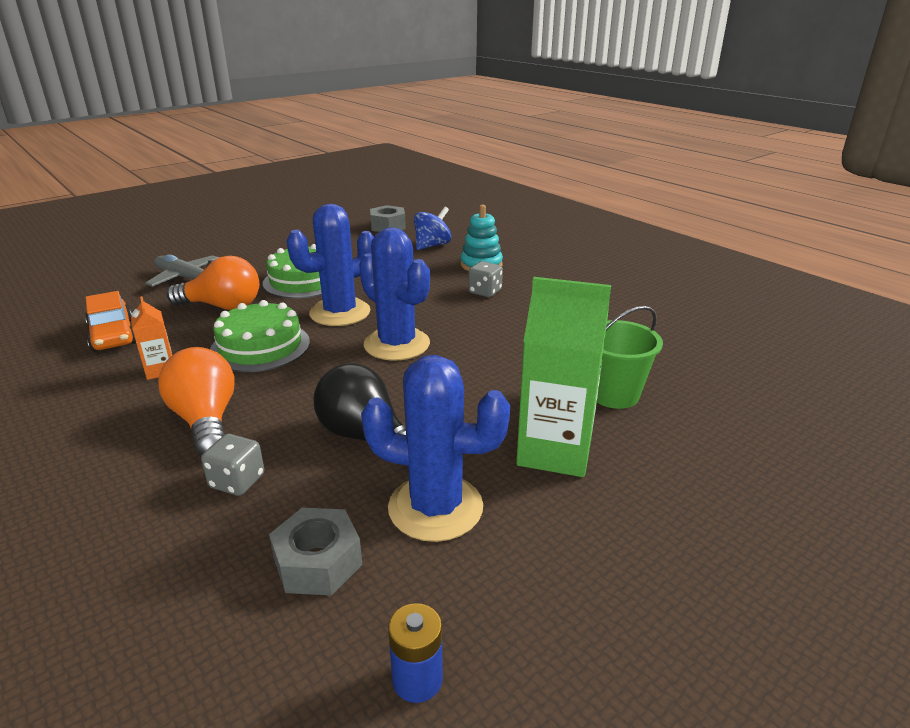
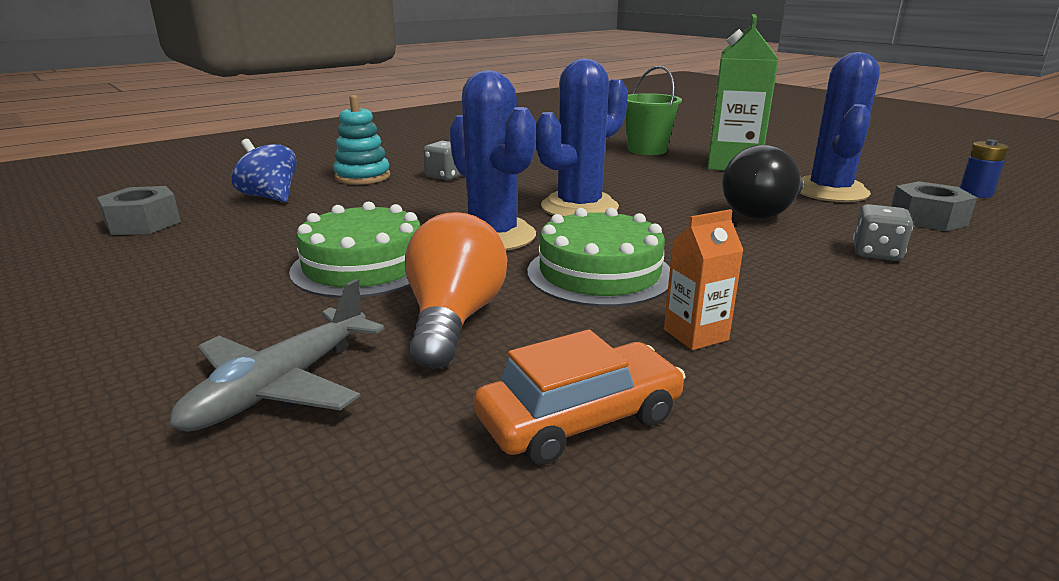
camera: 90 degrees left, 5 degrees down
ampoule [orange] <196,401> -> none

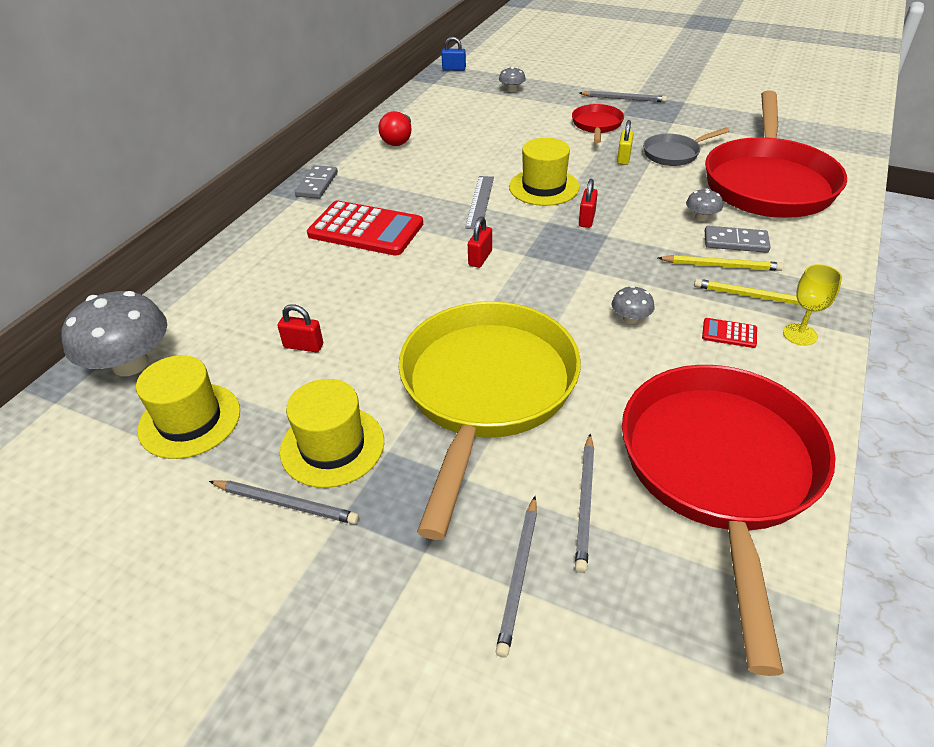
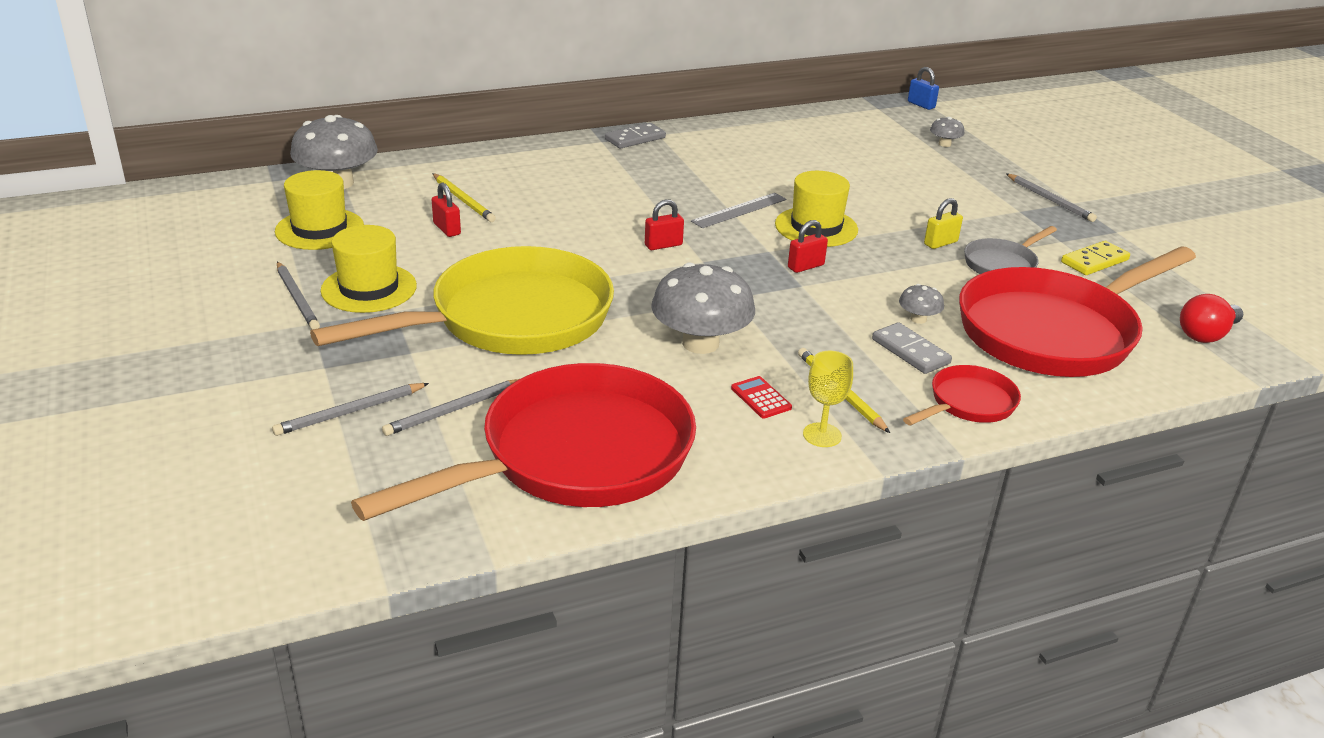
camera: 40 degrees right, 10 degrees down
crayon [jaune] <721,263> -> crayon [jaune] <464,197>, relocated
champignon [gris] <633,305> -> champignon [gris] <703,308>, x2.20
poêle [rouge] <598,123> -> poêle [rouge] <962,395>, relocated
poêle [gris] <686,147> -> poêle [gris] <1010,250>, 60 degrees counterclockwise
none -> domino [jaune] <1095,258>
ampoule [rouge] <395,128> -> ampoule [rouge] <1211,318>, relocated
calculatrice [rouge] <365,228> -> none

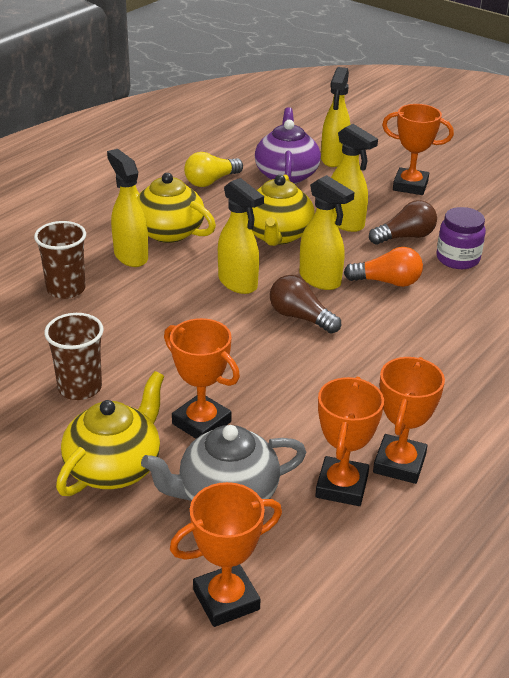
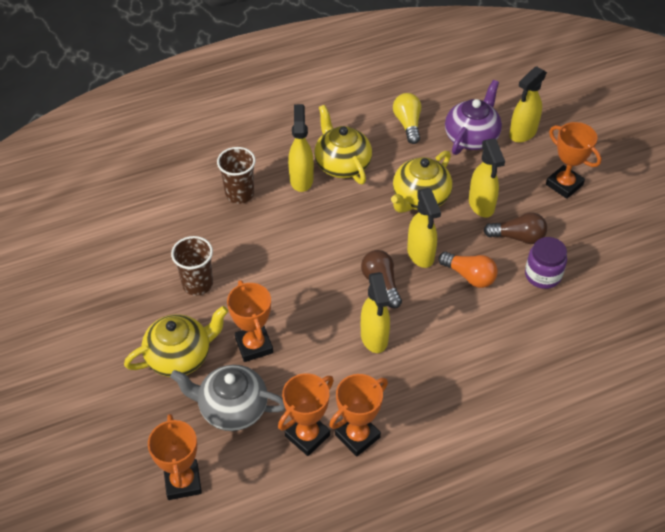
camera: 30 degrees right, 15 degrees up
trophée [orange] <226,554> -> trophée [orange] <175,457>, 75 degrees clockwise
vaporisateur [jaune] <241,236> -> vaporisateur [jaune] <375,312>, relocated
ampoule [jaune] <213,169> -> ampoule [jaune] <407,118>, 90 degrees clockwise

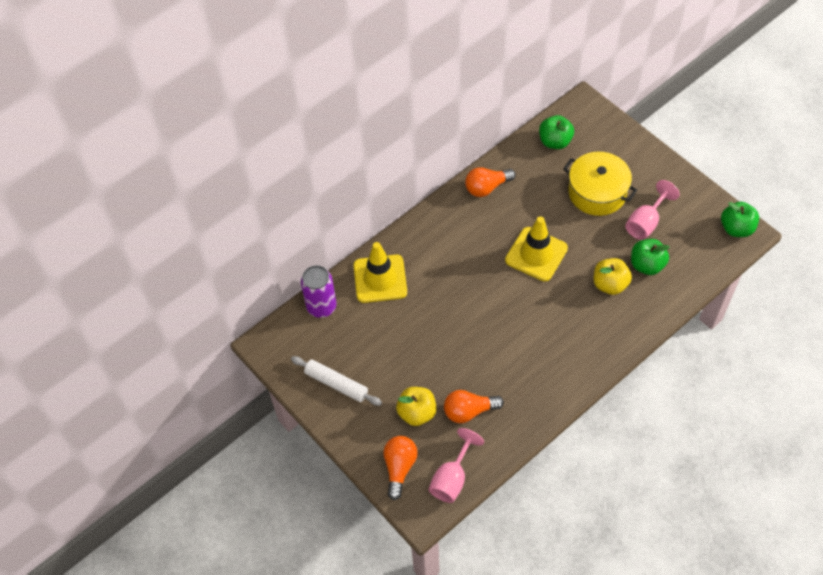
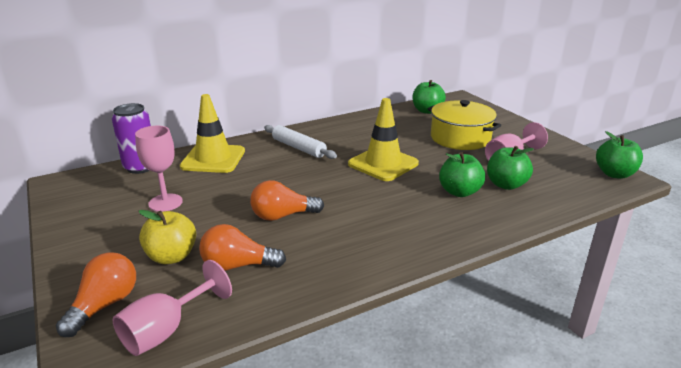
camera: 10 degrees right, 30 degrees down
none -> verre à pied [rose] <159,169>
ampoule [orange] <490,182> -> ampoule [orange] <287,200>, relocated
rouleau à pâtisserie [blanc] <336,381> -> rouleau à pâtisserie [blanc] <300,142>, relocated
pomme [jaune] <613,276> -> pomme [vert] <462,174>

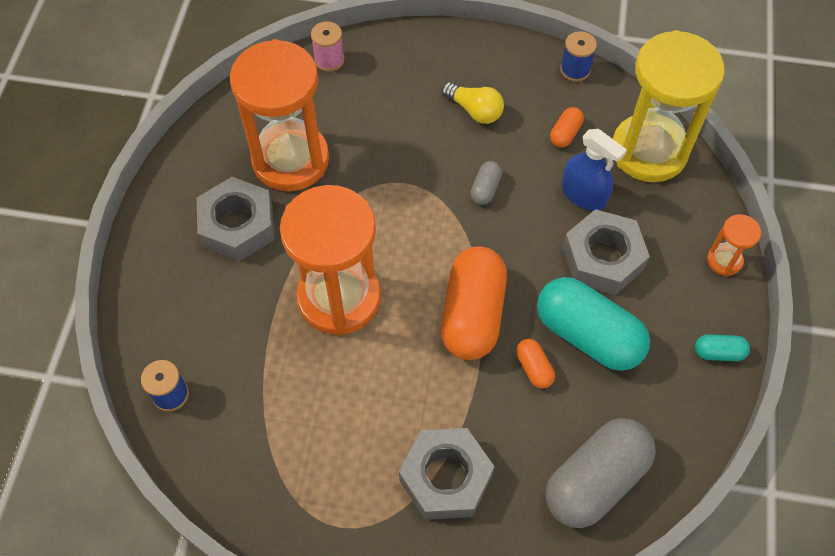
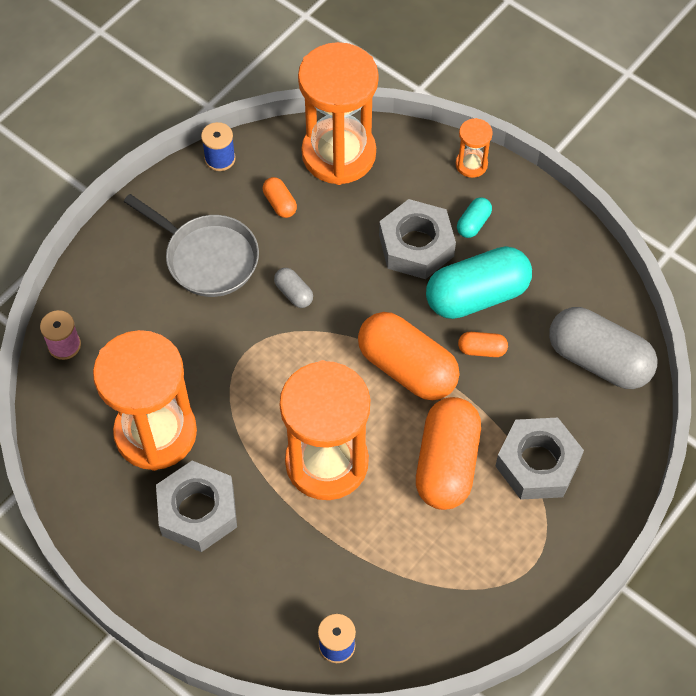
camera: 60 degrees left, 0 degrees up
ampoule [jaune] <472,103> -> poêle [gris] <191,245>
sablier [jaune] <669,106> -> sablier [orange] <338,113>
none -> gélule [orange] <448,453>
gélule [turquoise] <722,347> -> gélule [turquoise] <474,217>, relocated
gélule [gris] <601,473> -> gélule [gris] <603,348>, 45 degrees counterclockwise
vaporisateur [bleu] <594,170> -> none

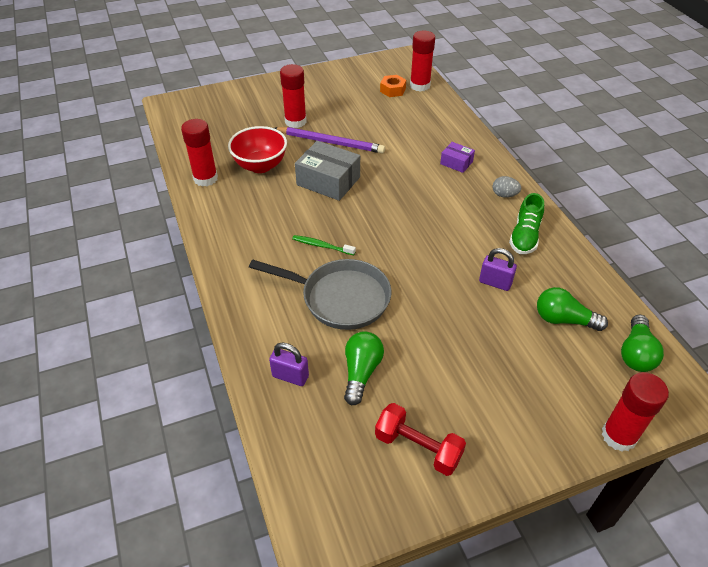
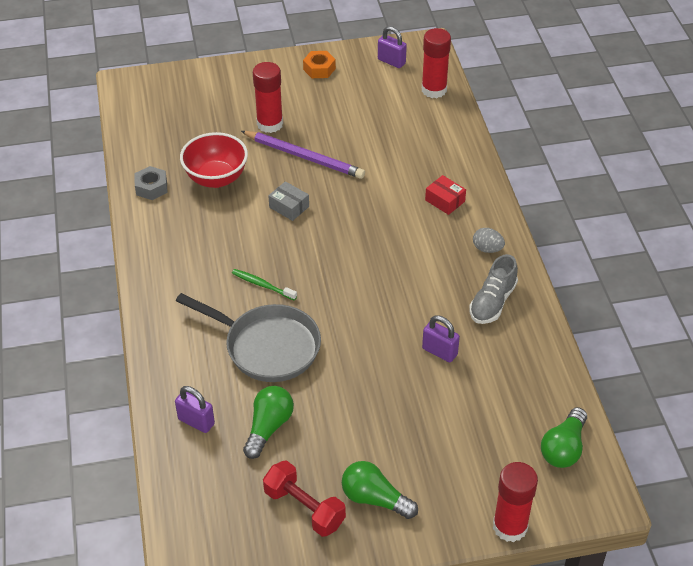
camera: 10 degrees right, 0 degrees up
bâton de colle [rouge] <199,153> -> écrou [gris] <151,183>
boîte [gris] <327,171> -> boîte [gris] <288,201>, x0.53
écrou [orange] <393,86> -> écrou [orange] <319,64>, relocated
ampoule [vert] <572,309> -> ampoule [vert] <380,490>, relocated
none -> cadenas [violet] <392,47>
boîte [violet] <457,157> -> boîte [rouge] <445,195>
chaussure [vert] <526,223> -> chaussure [gris] <493,289>

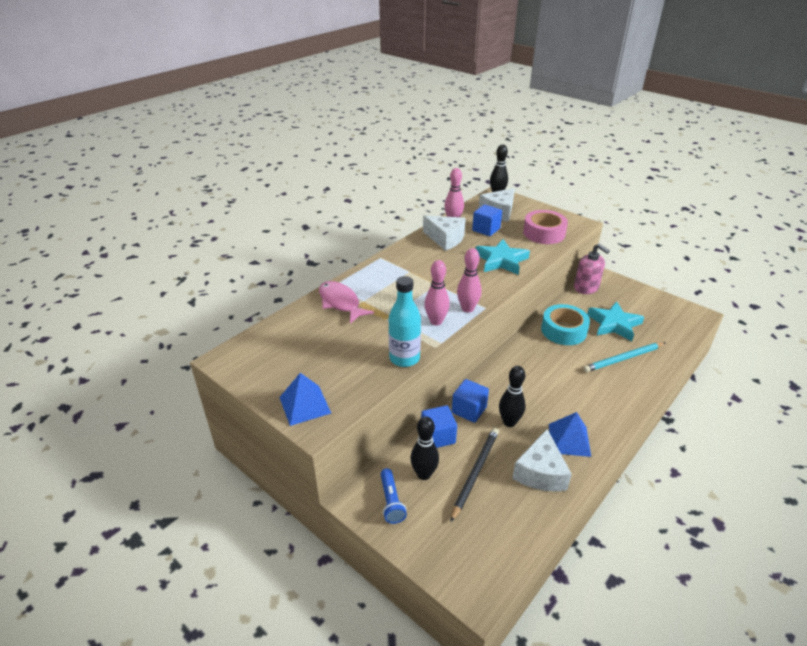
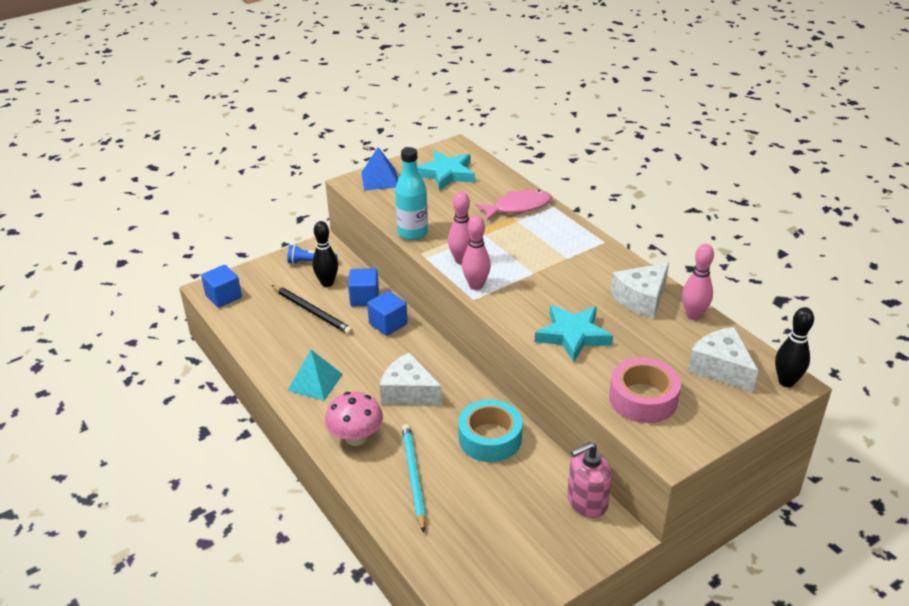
camera: 105 degrees right, 0 degrees up
cube [bleu] <487,220> -> cube [bleu] <221,286>, relocated
pyramide [bleu] <570,434> -> pyramide [turquoise] <315,375>
none -> champignon [rose] <354,419>
fromage [blanc] <542,460> -> fromage [blanc] <411,378>, relocated
étoile [turquoise] <615,321> -> étoile [turquoise] <446,171>, relocated
quille [noir] <512,396> -> none

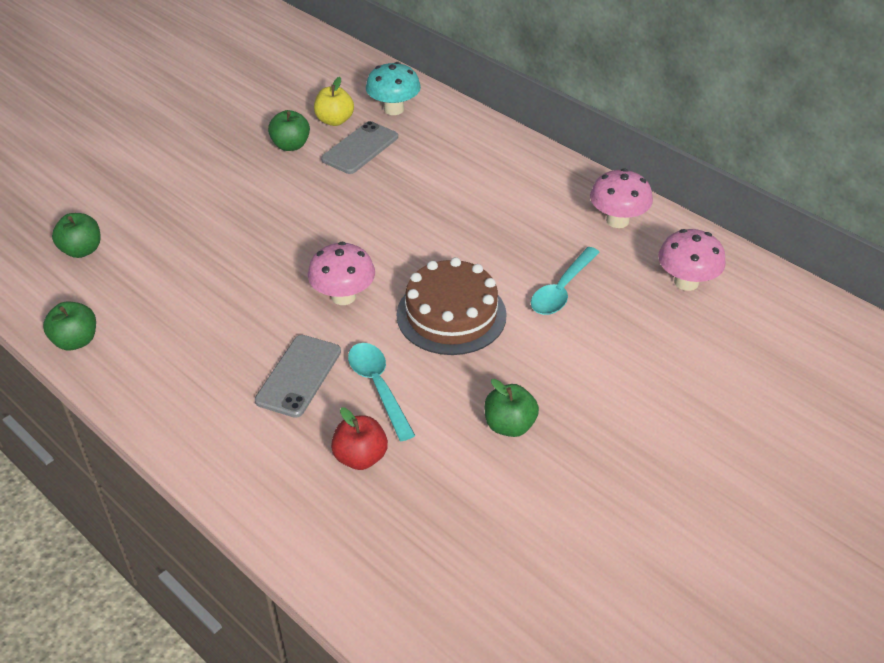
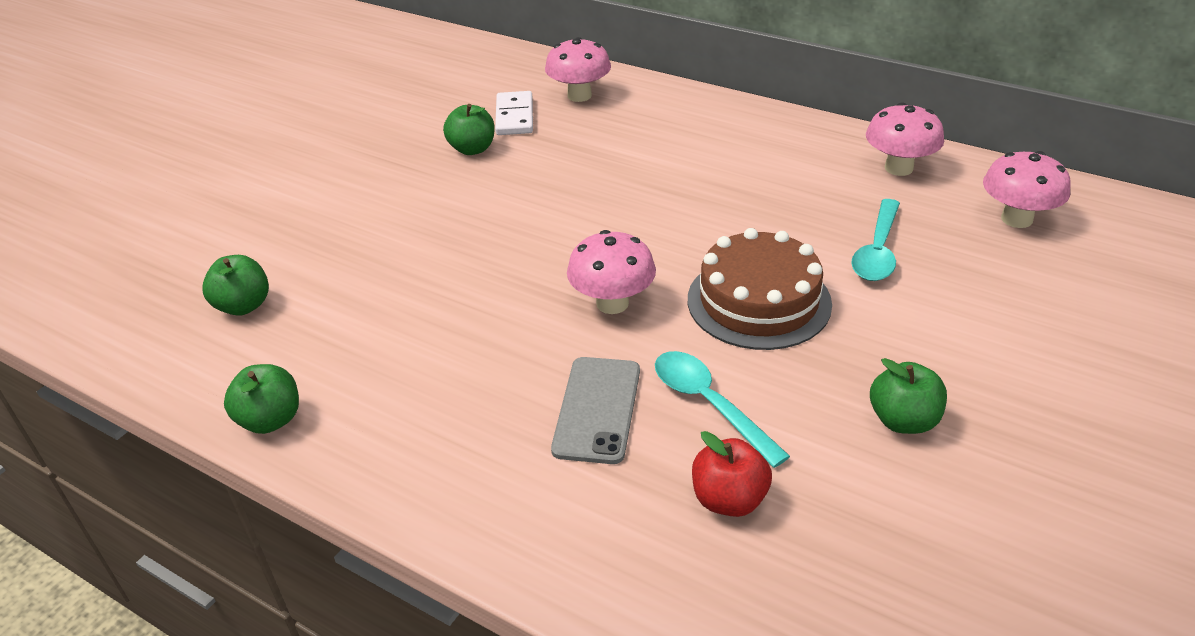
camera: 10 degrees left, 5 degrees down
pomme [jaune] <334,101> -> domino [blanc] <514,113>
champignon [turquoise] <393,88> -> champignon [rose] <578,69>
téléphone [gris] <359,147> -> none

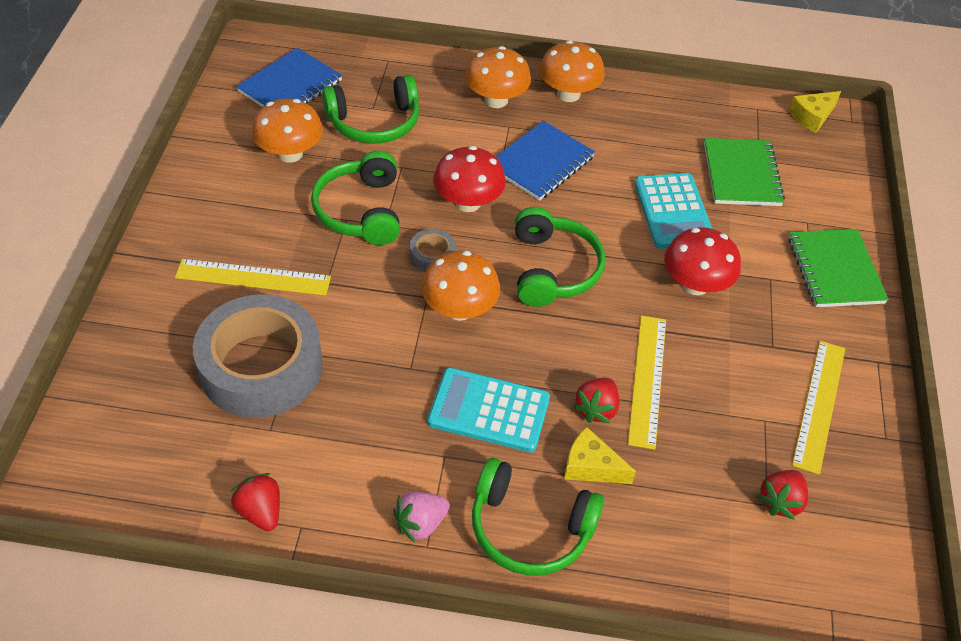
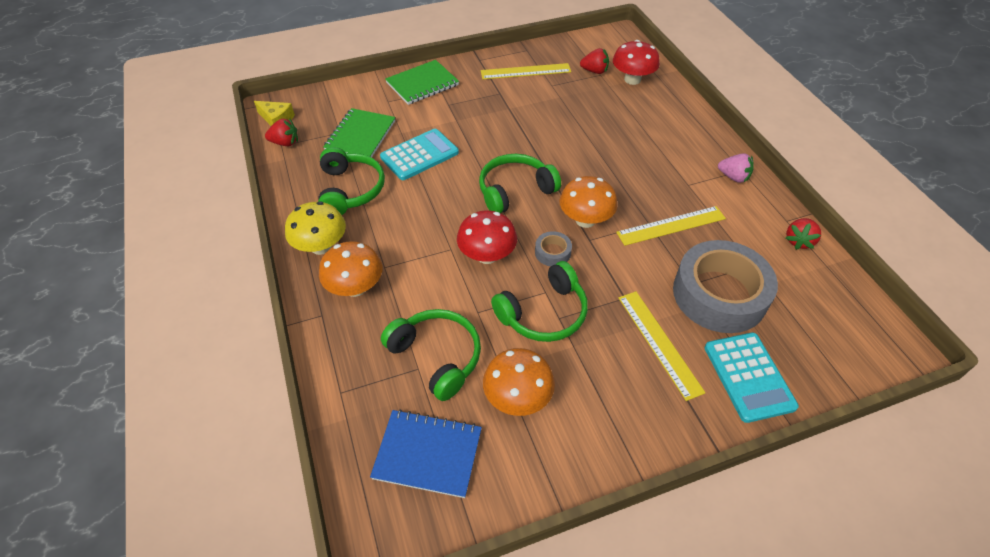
camera: 115 degrees left, 0 degrees up
fraise [rouge] <596,400> -> fraise [rouge] <281,132>, relocated
champignon [orange] <572,71> -> champignon [jaune] <315,228>
casque audio [vert] <538,517> -> casque audio [vert] <351,181>, relocated
carnet [vert] <744,172> -> carnet [vert] <359,132>, 45 degrees counterclockwise
champignon [rouge] <702,261> -> champignon [rouge] <636,62>, relocated
règle [jaune] <647,382> -> règle [jaune] <671,226>, relocated
calculatrice [turquoise] <488,409> -> calculatrice [turquoise] <752,378>, relocated
carnet [bleu] <545,160> -> none
fromage [jaune] <600,455> -> none

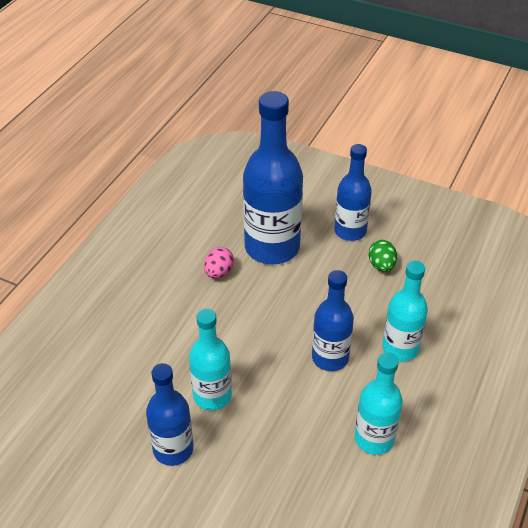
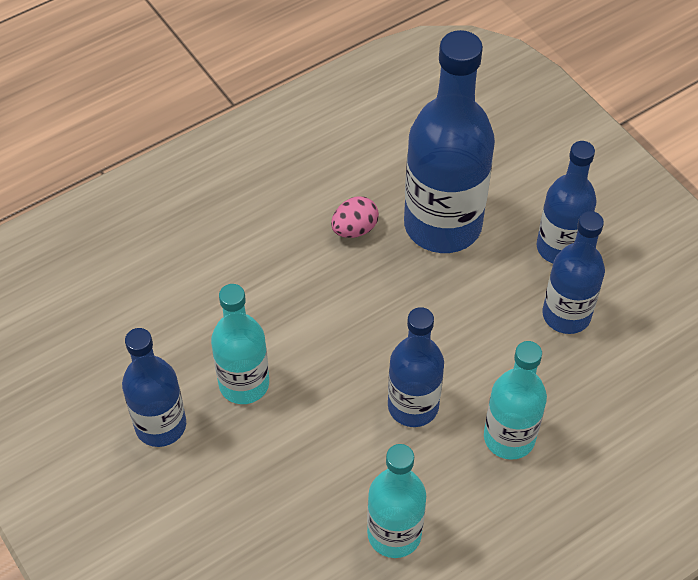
camera: 30 degrees right, 10 degrees up
œuf [vert] <383,256> -> bouteille [bleu] <574,272>

